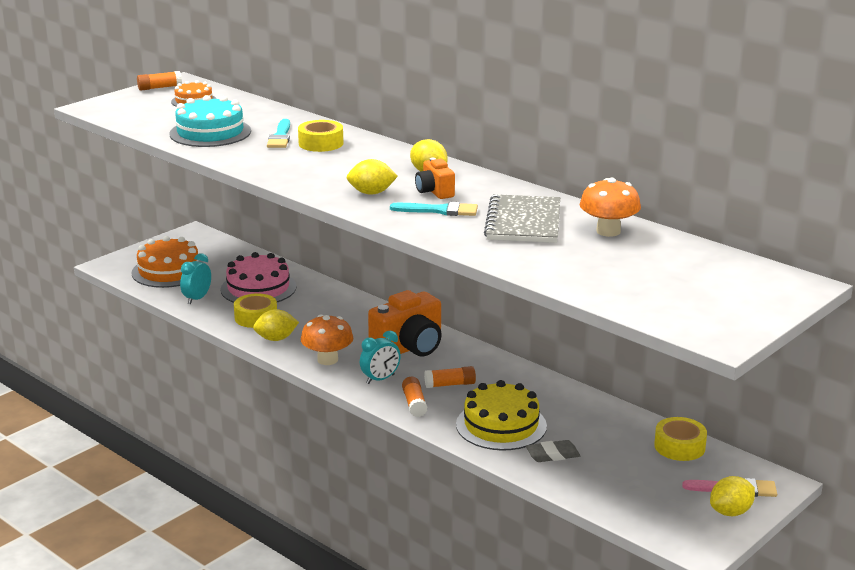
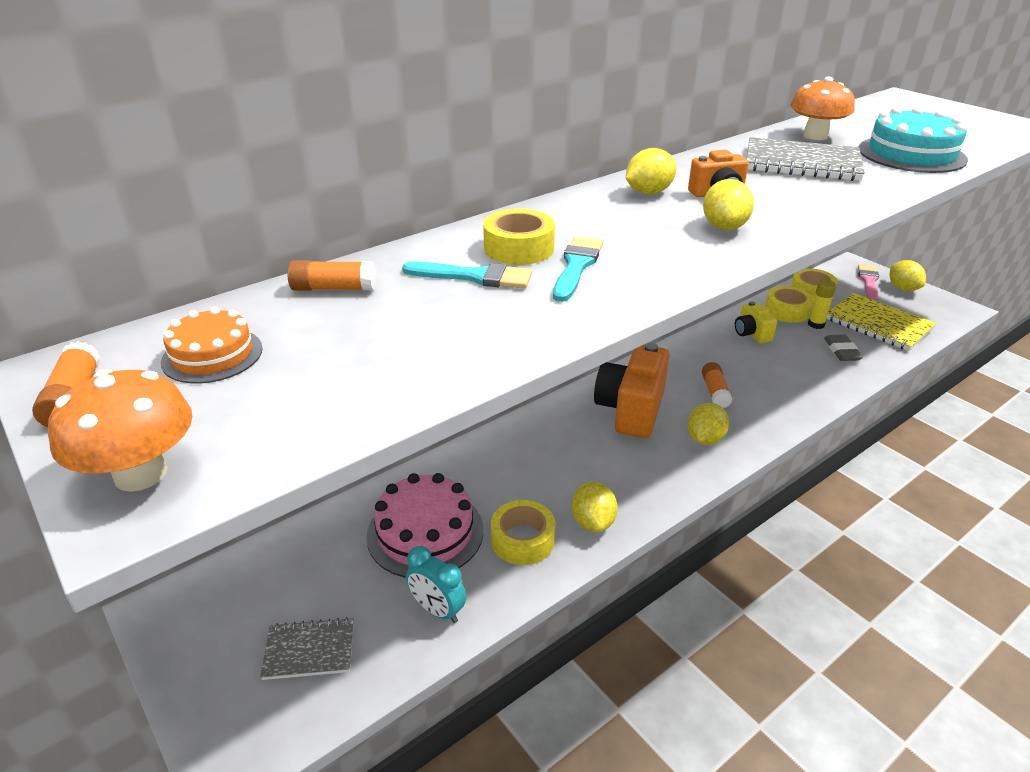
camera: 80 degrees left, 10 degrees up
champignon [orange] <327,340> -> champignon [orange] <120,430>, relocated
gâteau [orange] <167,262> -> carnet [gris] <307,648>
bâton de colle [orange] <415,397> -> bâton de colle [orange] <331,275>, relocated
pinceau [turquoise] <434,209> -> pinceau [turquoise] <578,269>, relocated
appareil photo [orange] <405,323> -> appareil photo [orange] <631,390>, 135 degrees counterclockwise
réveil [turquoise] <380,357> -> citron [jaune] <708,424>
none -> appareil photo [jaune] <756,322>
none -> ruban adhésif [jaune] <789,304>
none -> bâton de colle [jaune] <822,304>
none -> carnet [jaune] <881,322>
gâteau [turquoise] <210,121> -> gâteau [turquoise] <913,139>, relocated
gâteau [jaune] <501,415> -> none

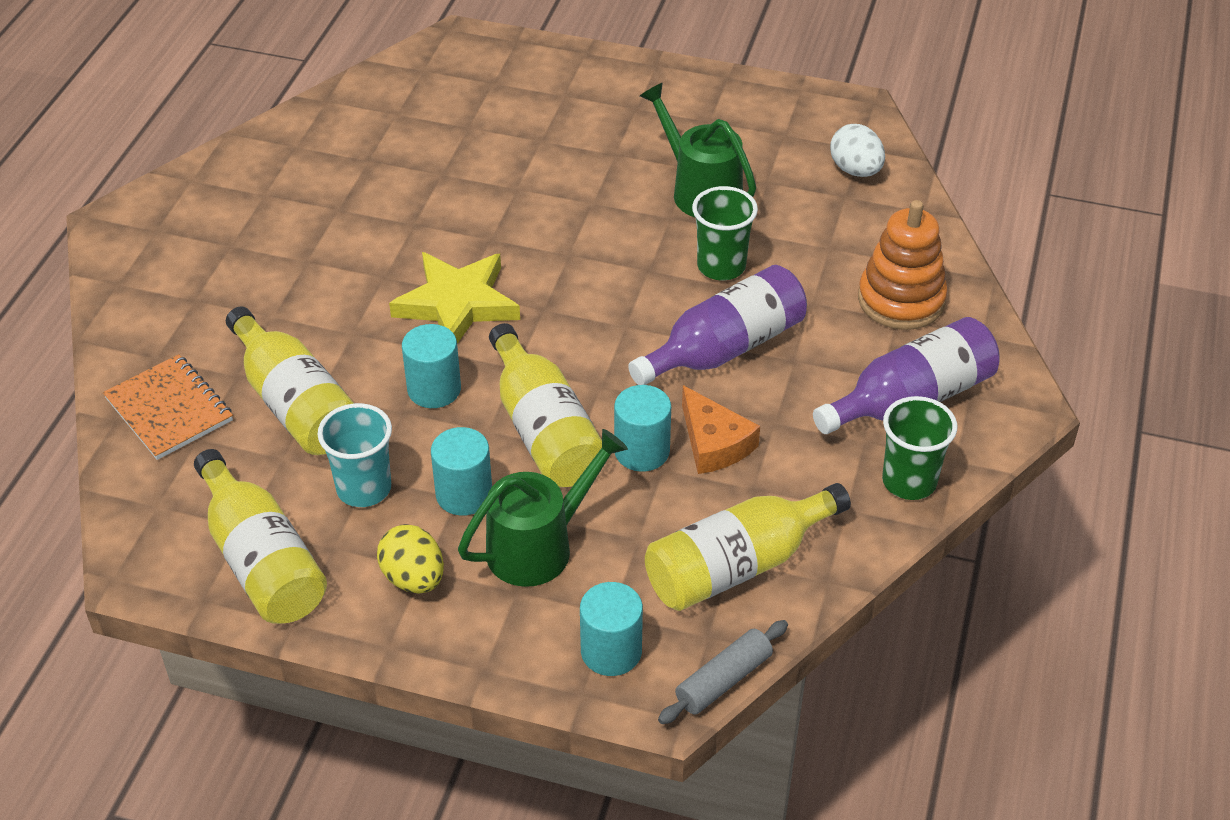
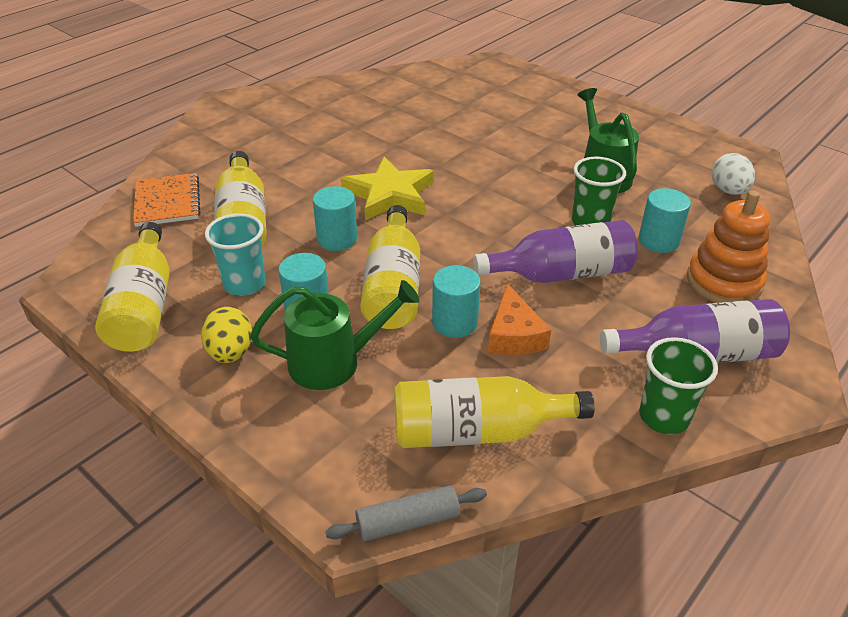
camera: 25 degrees right, 5 degrees down
cylindre [turquoise] <611,629> -> cylindre [turquoise] <665,220>, relocated

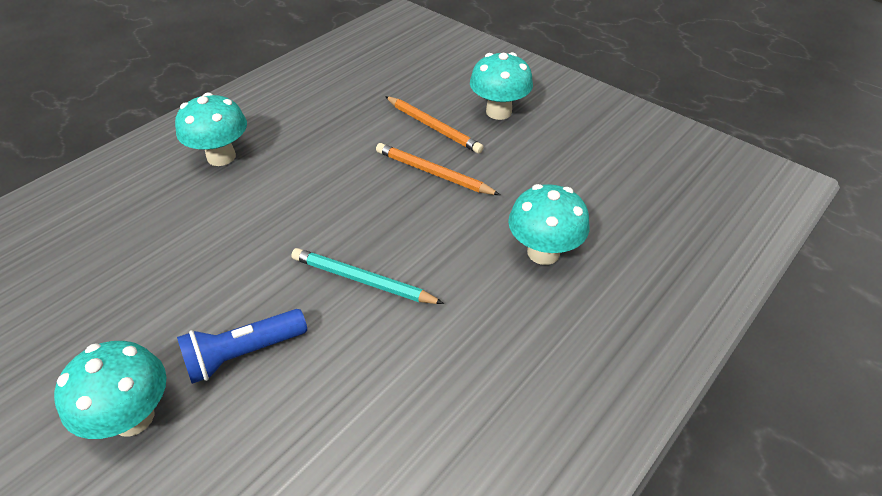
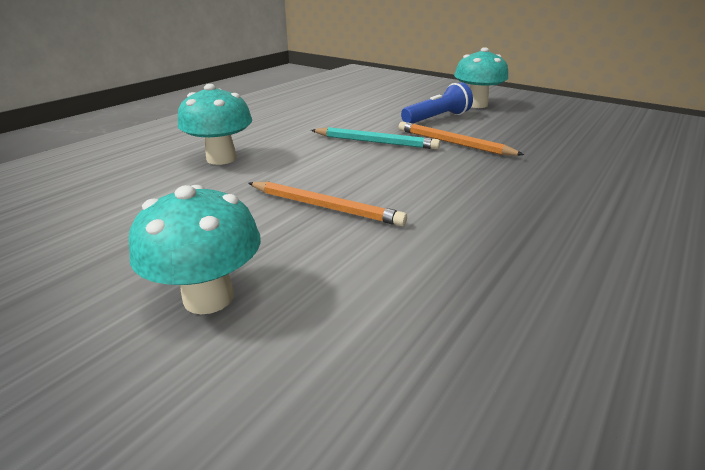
camera: 175 degrees right, 15 degrees down
crayon [orange] <434,125> -> crayon [orange] <461,138>, relocated
champignon [turquoise] <211,129> -> none

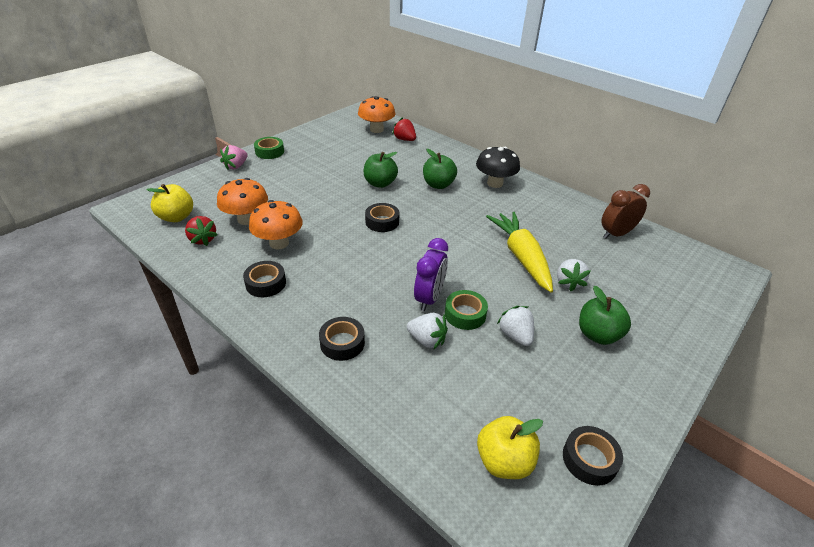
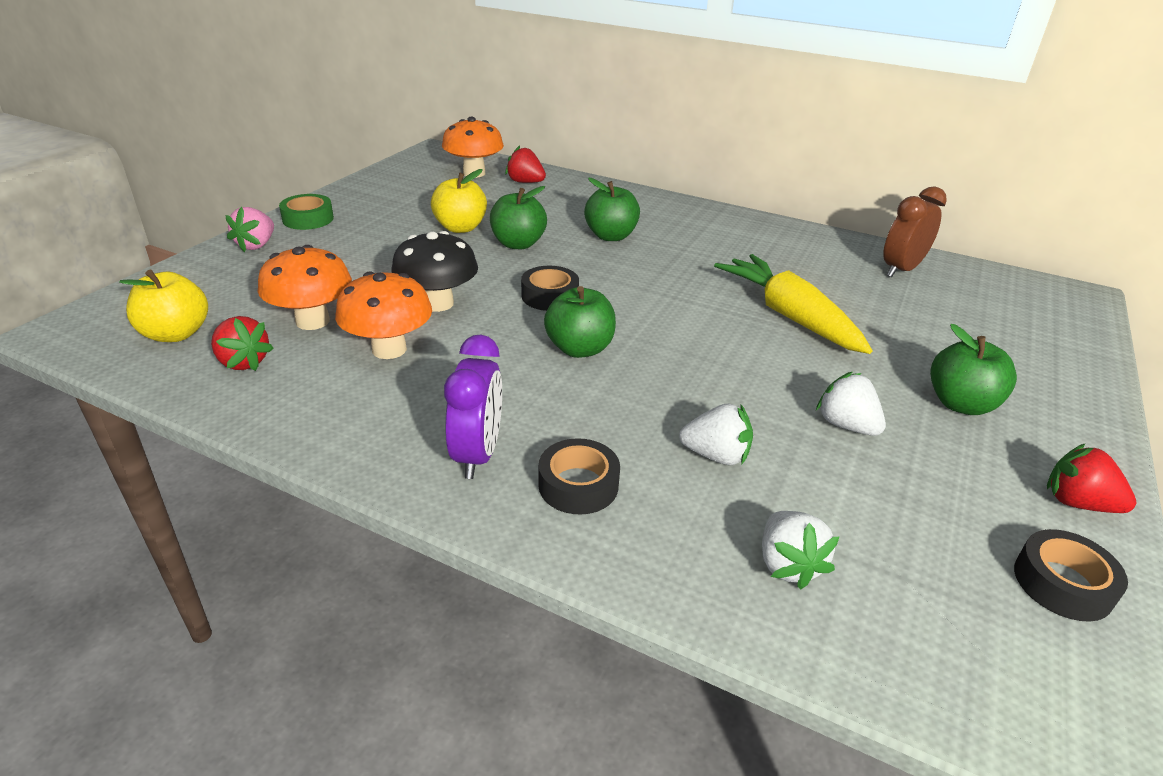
camera: 15 degrees left, 5 degrees down
champignon [noir] <498,167> -> champignon [noir] <434,271>, relocated
pomme [jaune] <510,447> -> pomme [jaune] <459,201>, relocated
réveil [violet] <431,274> -> réveil [violet] <473,407>, relocated
none -> pomme [vert] <580,322>
fraise [blanc] <574,275> -> fraise [blanc] <800,550>, relocated
none -> fraise [rouge] <1091,478>
ruban adhésif [noir] <264,279> -> none
ruban adhésif [vert] <466,310> -> none

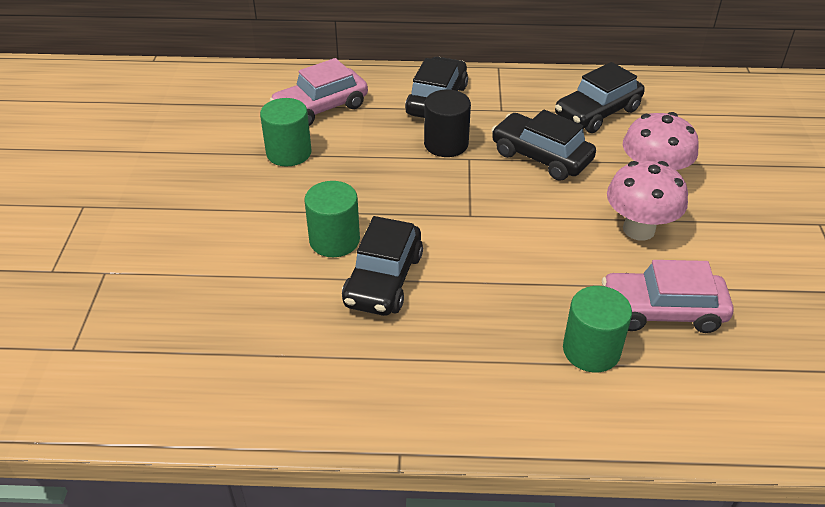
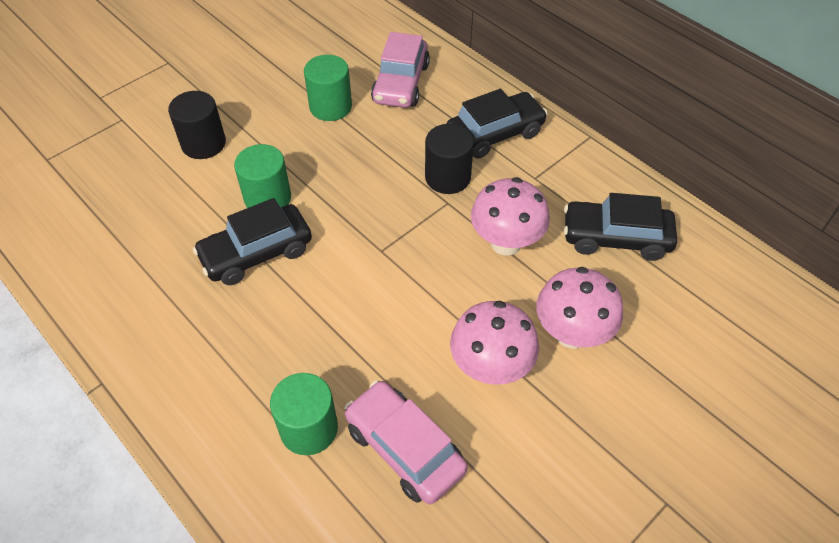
camera: 45 degrees right, 10 degrees up
none -> cylindre [noir] <197,125>
voiture [rose] <319,92> -> voiture [rose] <400,70>, 90 degrees counterclockwise
voiture [noir] <544,145> -> champignon [rose] <510,216>

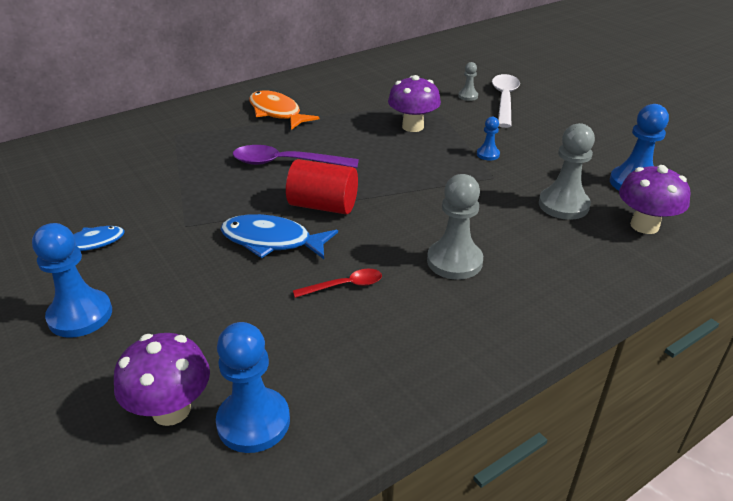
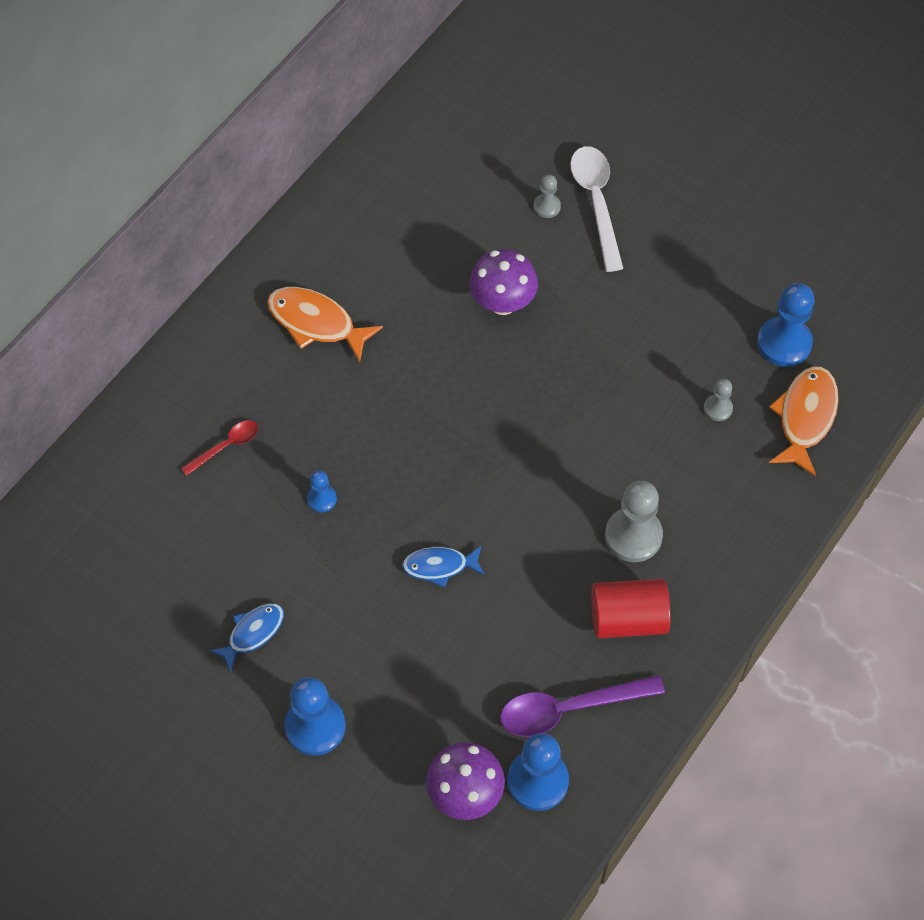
camera: 20 degrees left, 25 degrees up
cuillère [rouge] <337,283> -> cuillère [rouge] <219,448>, relocated
pion [bleu] <488,138> -> pion [bleu] <322,491>, relocated
poisson [bleu] <279,236> -> poisson [bleu] <443,566>, x0.64
cuillère [violet] <296,156> -> cuillère [violet] <582,706>, relocated
cylindre [rouge] <322,187> -> cylindre [rouge] <630,609>, relocated
pion [gris] <567,171> -> pion [gris] <718,400>, x0.52
champignon [violet] <654,199> -> poisson [orange] <804,421>

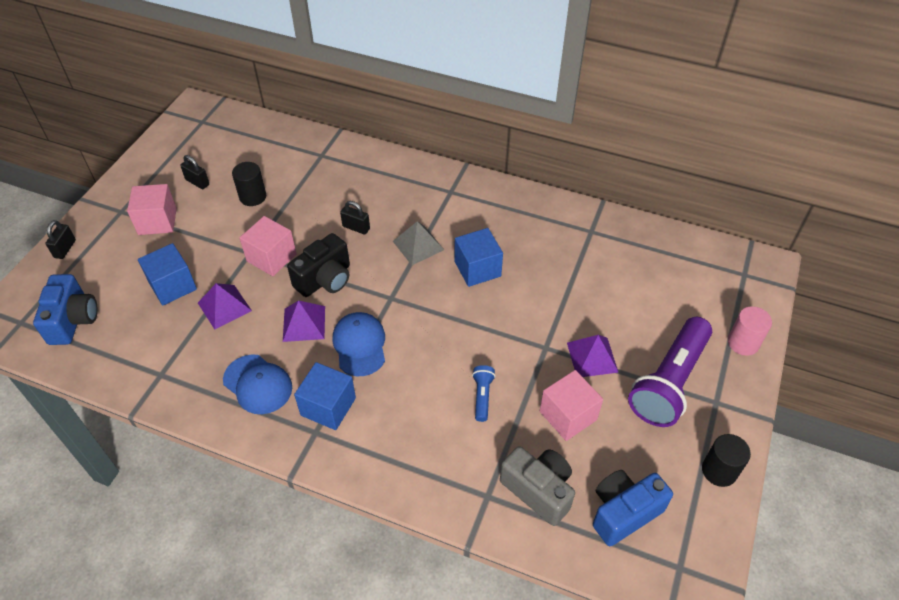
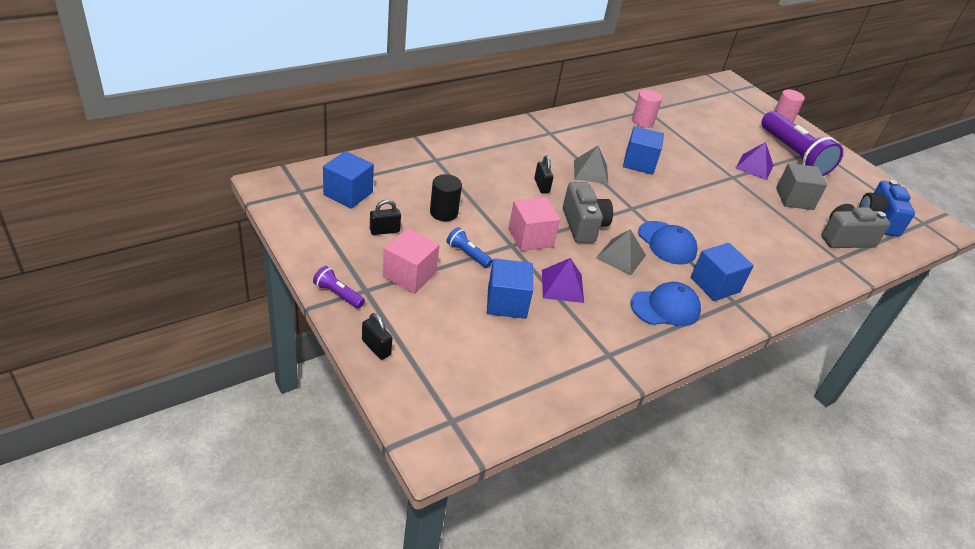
camera: 60 degrees left, 10 degrees down
none -> lampe de poche [violet] <339,287>
none -> cube [bleu] <348,180>
lampe de poche [bleu] <483,393> -> lampe de poche [bleu] <470,247>, relocated
cadenas [noir] <355,218> -> cadenas [noir] <543,174>, 75 degrees counterclockwise
appareil photo [noir] <318,265> -> appareil photo [gris] <588,212>
pyramide [violet] <304,321> -> pyramide [gris] <621,252>
none -> cylindre [rose] <647,109>
casquette [bleu] <358,344> -> casquette [bleu] <668,243>, 150 degrees counterclockwise
cube [rose] <571,405> -> cube [gris] <801,186>
appareil photo [bleu] <65,309> -> none
cylindre [noir] <726,460> -> none

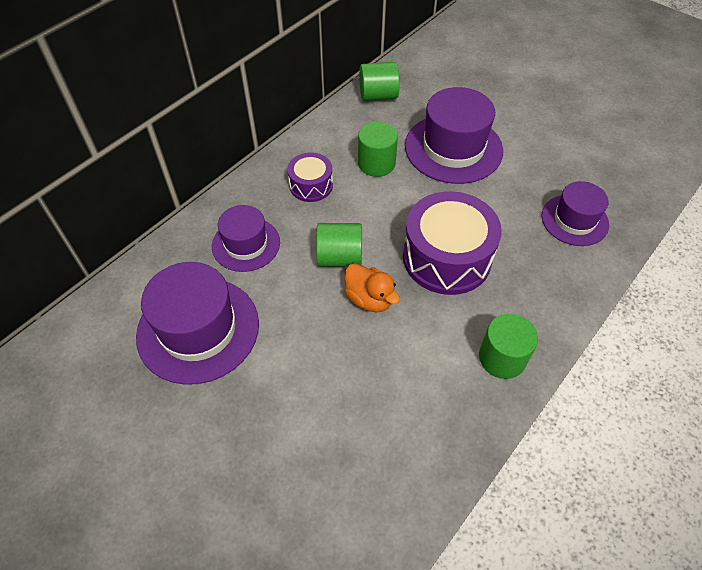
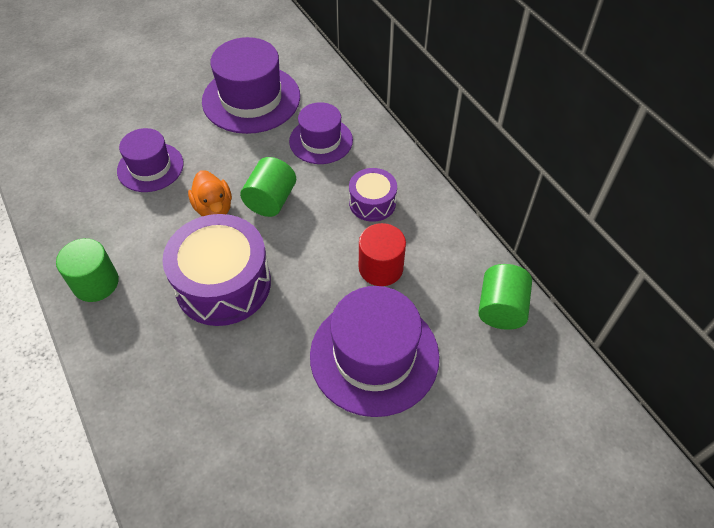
camera: 110 degrees right, 0 degrees up
chapeau [violet] <575,213> -> chapeau [violet] <150,160>, relocated
canard [orange] <372,287> -> canard [orange] <210,193>, 90 degrees counterclockwise
cylindre [vert] <378,149> -> cylindre [rouge] <382,254>

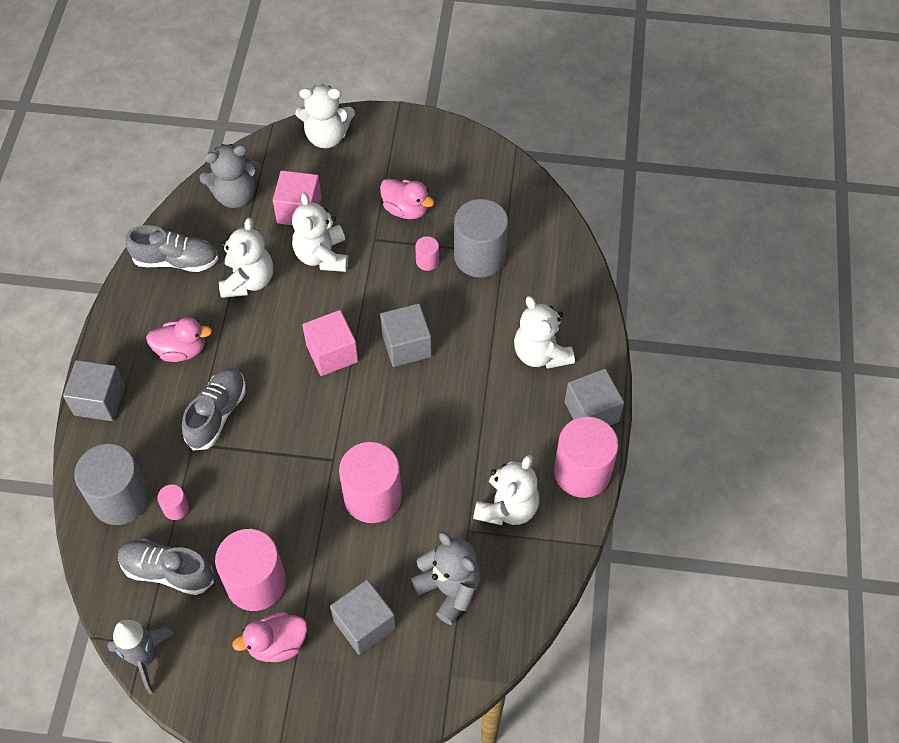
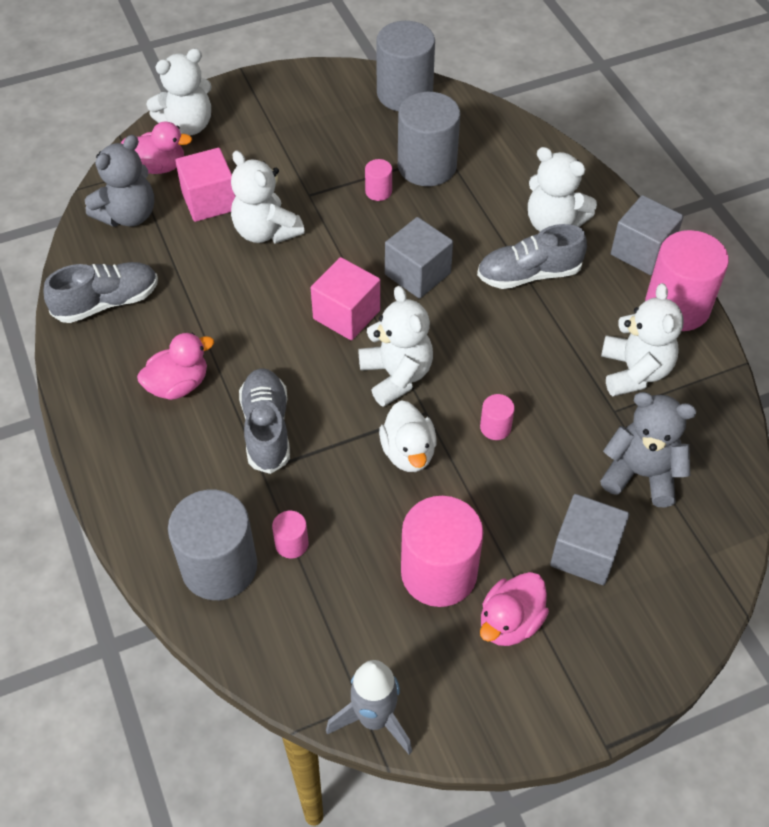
camera: 30 degrees left, 5 degrees down
canard [rose] <407,198> -> canard [rose] <156,147>, relocated
ours en peluche [blanc] <246,258> -> ours en peluche [blanc] <395,346>, relocated
none -> cylindre [gris] <405,66>
none -> canard [blanc] <408,436>
chaussure [gris] <166,567> -> chaussure [gris] <532,256>, relocated
cylindre [rose] <370,482> -> cylindre [rose] <497,417>, x0.44
cube [gris] <94,390> -> none

